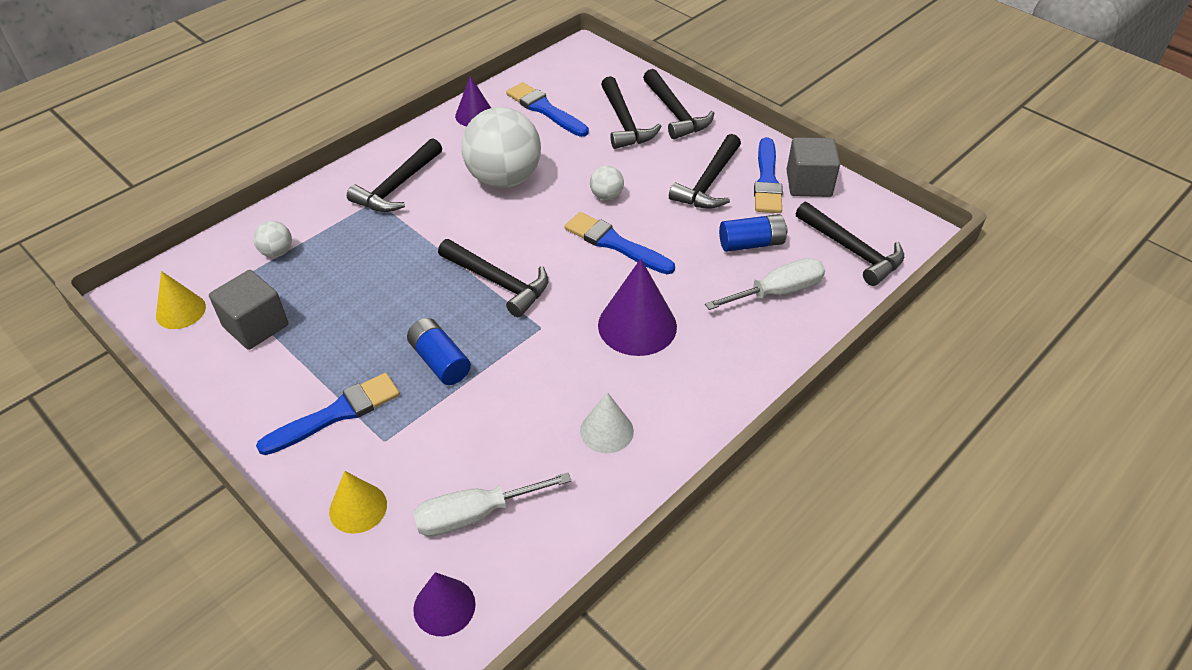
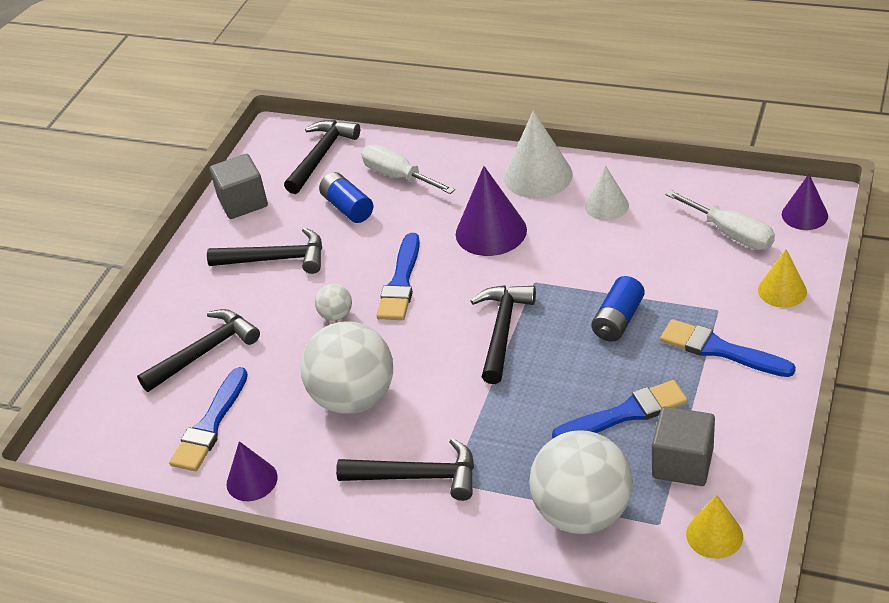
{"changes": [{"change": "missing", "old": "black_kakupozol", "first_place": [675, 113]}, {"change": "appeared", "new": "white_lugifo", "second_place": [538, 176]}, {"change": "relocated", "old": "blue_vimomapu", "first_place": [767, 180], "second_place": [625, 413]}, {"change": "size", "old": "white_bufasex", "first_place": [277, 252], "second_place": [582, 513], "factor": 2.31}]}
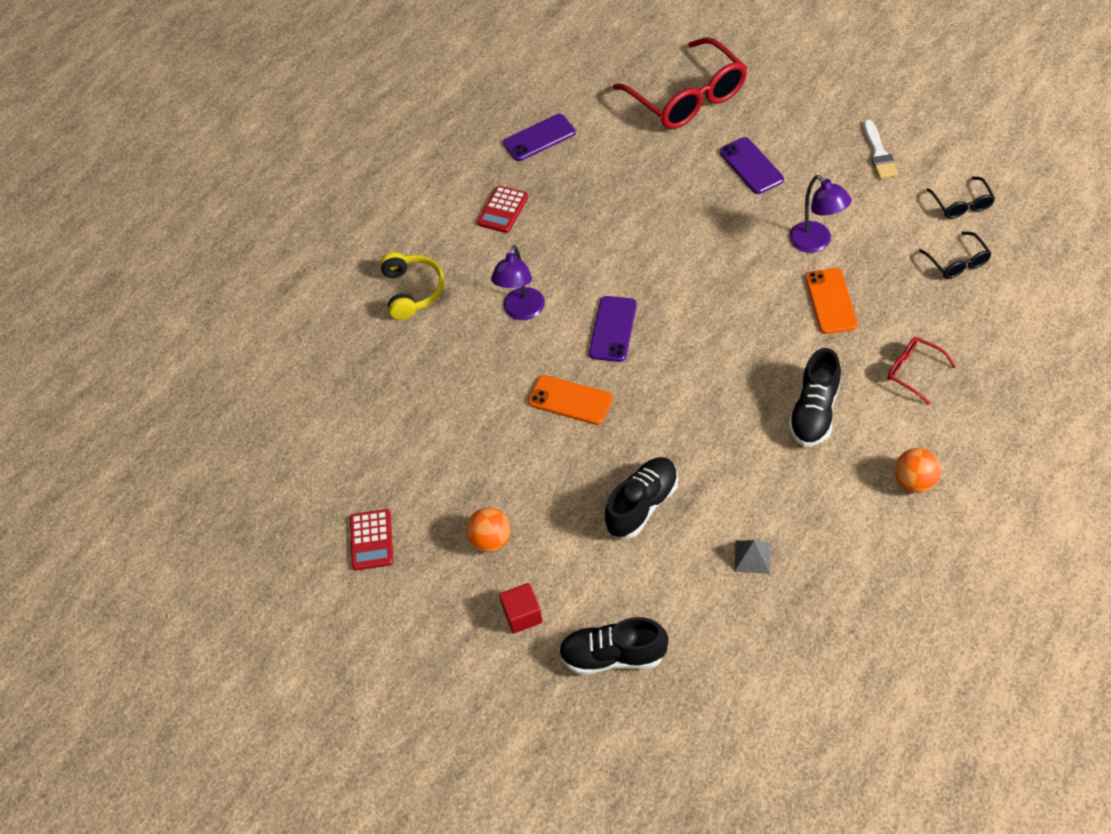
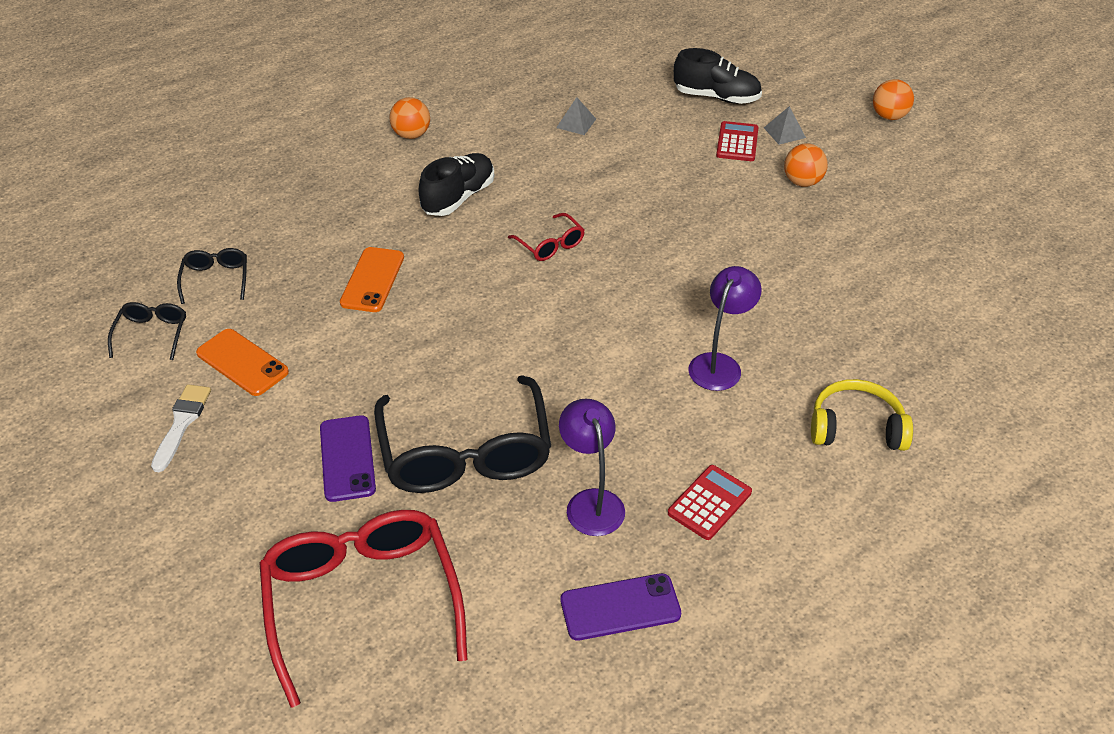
{"changes": [{"change": "missing", "old": "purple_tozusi", "first_place": [613, 329]}, {"change": "missing", "old": "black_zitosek", "first_place": [642, 505]}, {"change": "appeared", "new": "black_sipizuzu", "second_place": [465, 454]}, {"change": "appeared", "new": "orange_bufasex", "second_place": [889, 116]}, {"change": "relocated", "old": "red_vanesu", "first_place": [371, 540], "second_place": [737, 142]}, {"change": "relocated", "old": "orange_tozusi", "first_place": [570, 400], "second_place": [242, 362]}, {"change": "relocated", "old": "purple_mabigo", "first_place": [816, 243], "second_place": [591, 502]}, {"change": "relocated", "old": "red_sipizuzu", "first_place": [913, 371], "second_place": [550, 245]}, {"change": "exchanged", "old": "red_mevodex", "new": "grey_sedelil", "first_place": [522, 615], "second_place": [784, 132]}, {"change": "spun", "old": "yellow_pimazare", "first_place": [412, 291], "second_place": [856, 428], "degrees": 90}]}
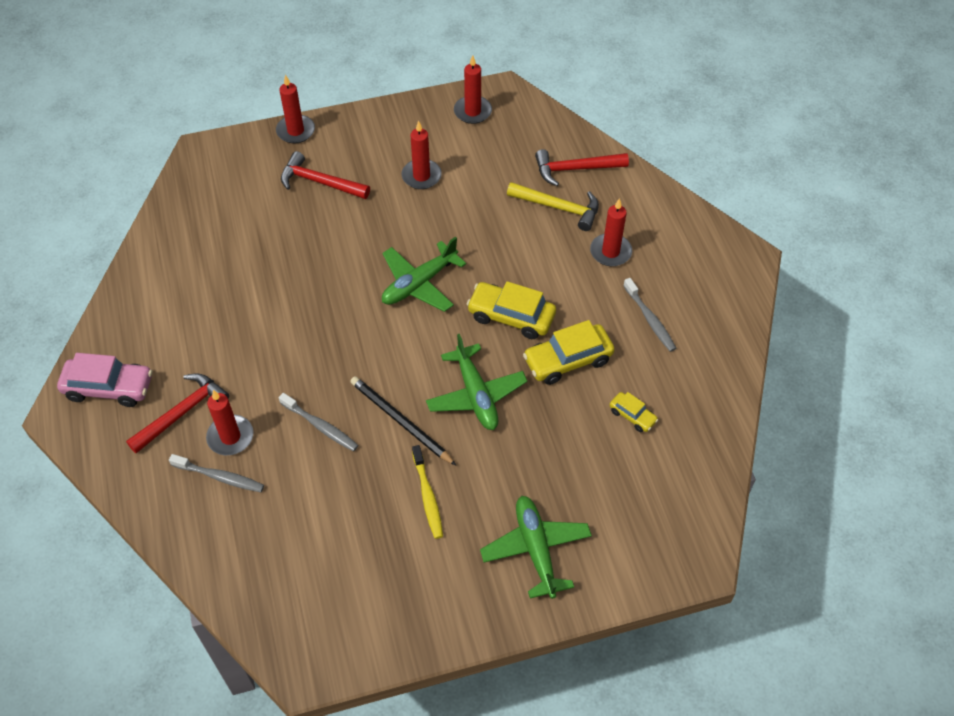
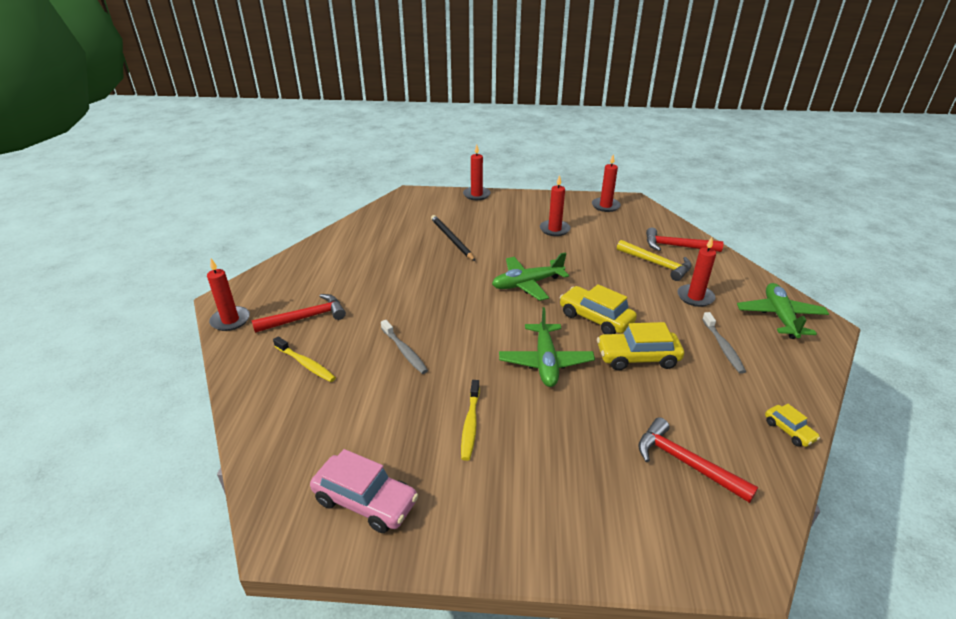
{"changes": [{"change": "relocated", "old": "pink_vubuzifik", "first_place": [109, 388], "second_place": [365, 501]}, {"change": "relocated", "old": "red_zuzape", "first_place": [230, 437], "second_place": [230, 320]}, {"change": "relocated", "old": "red_kakupozol", "first_place": [320, 182], "second_place": [685, 463]}, {"change": "relocated", "old": "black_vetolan", "first_place": [400, 421], "second_place": [451, 239]}, {"change": "relocated", "old": "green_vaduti", "first_place": [536, 549], "second_place": [780, 317]}, {"change": "relocated", "old": "yellow_vubuzifik", "first_place": [632, 416], "second_place": [789, 431]}, {"change": "colour", "old": "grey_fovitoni", "new": "yellow_fovitoni", "first_place": [219, 477], "second_place": [305, 364]}]}
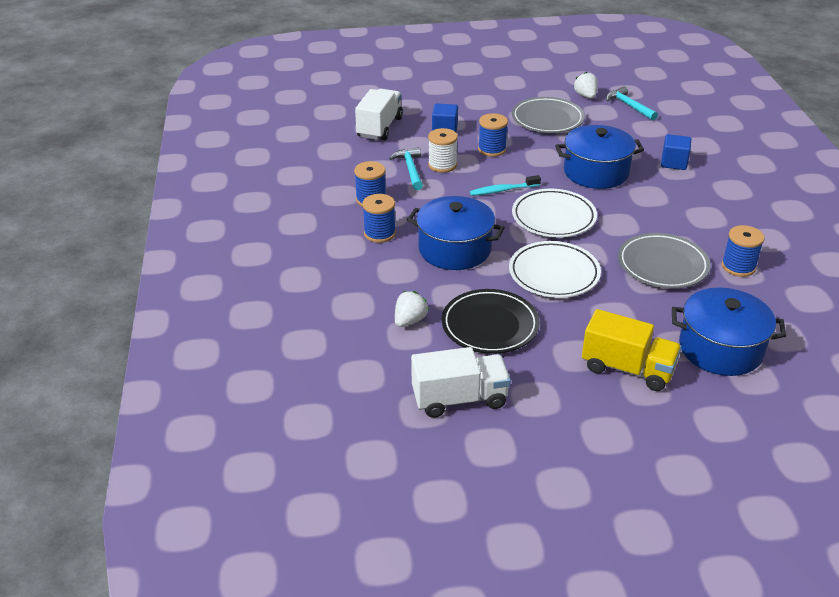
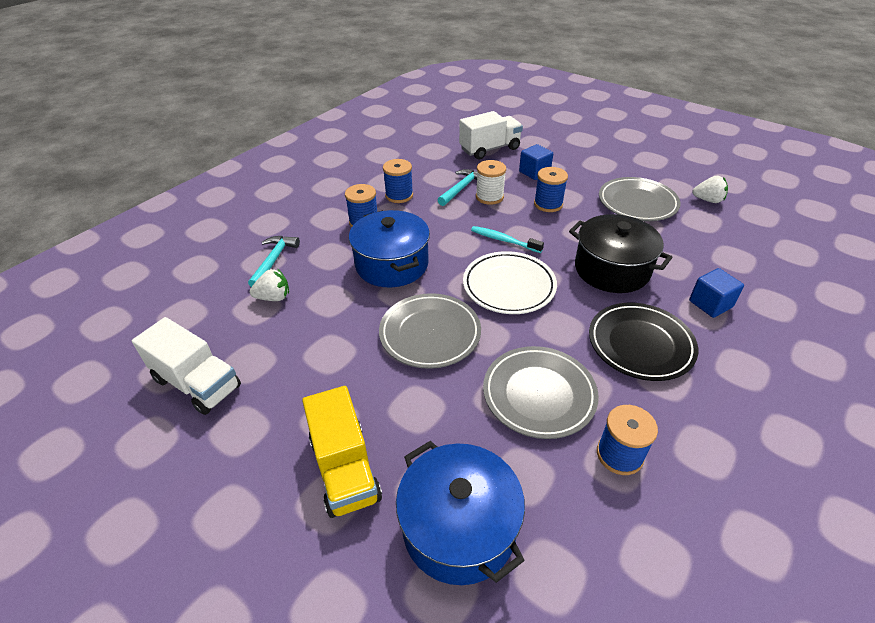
{"changes": [{"change": "relocated", "old": "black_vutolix", "first_place": [490, 325], "second_place": [640, 344]}, {"change": "relocated", "old": "turquoise_kakupozol", "first_place": [629, 106], "second_place": [273, 260]}, {"change": "colour", "old": "white_vutolix", "new": "grey_vutolix", "first_place": [554, 274], "second_place": [430, 334]}, {"change": "colour", "old": "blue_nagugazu", "new": "black_nagugazu", "first_place": [596, 172], "second_place": [612, 269]}, {"change": "spun", "old": "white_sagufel", "first_place": [585, 96], "second_place": [708, 200], "degrees": 75}]}
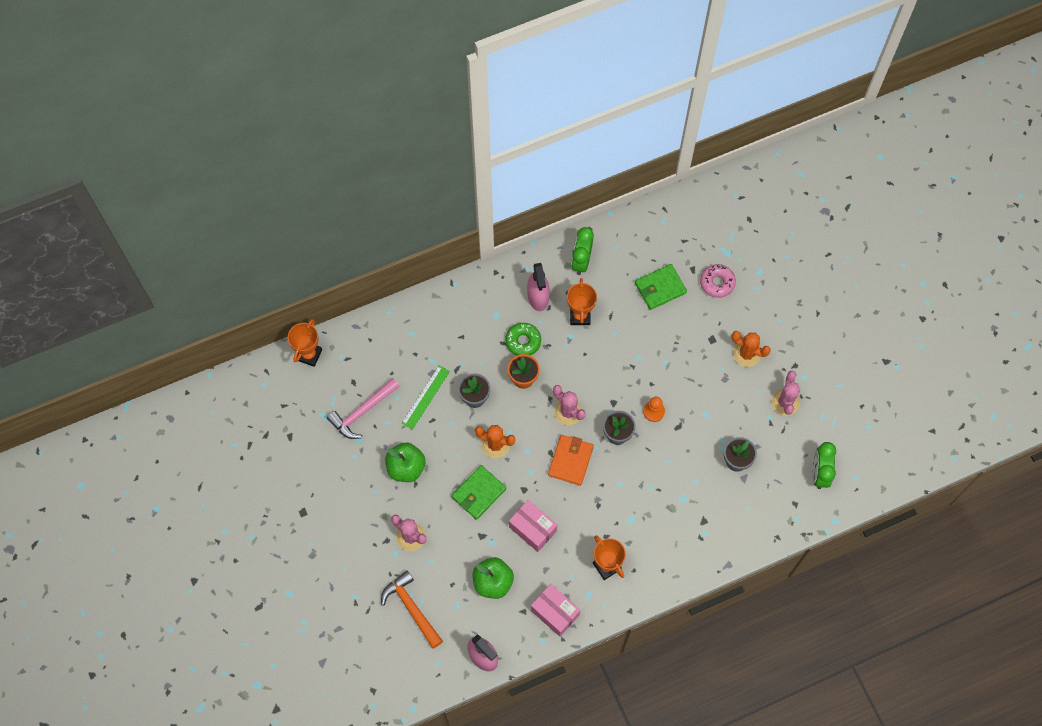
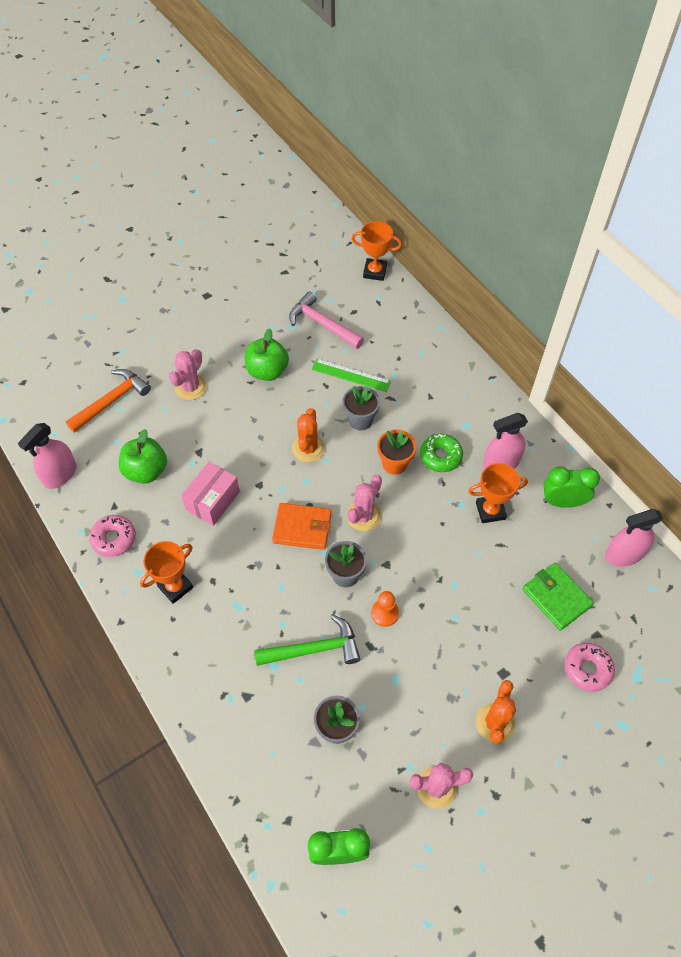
{"changes": [{"change": "missing", "old": "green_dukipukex", "first_place": [478, 493]}, {"change": "appeared", "new": "green_kakupozol", "second_place": [314, 649]}, {"change": "appeared", "new": "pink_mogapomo", "second_place": [624, 554]}, {"change": "exchanged", "old": "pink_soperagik", "new": "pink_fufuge", "first_place": [555, 612], "second_place": [114, 539]}]}
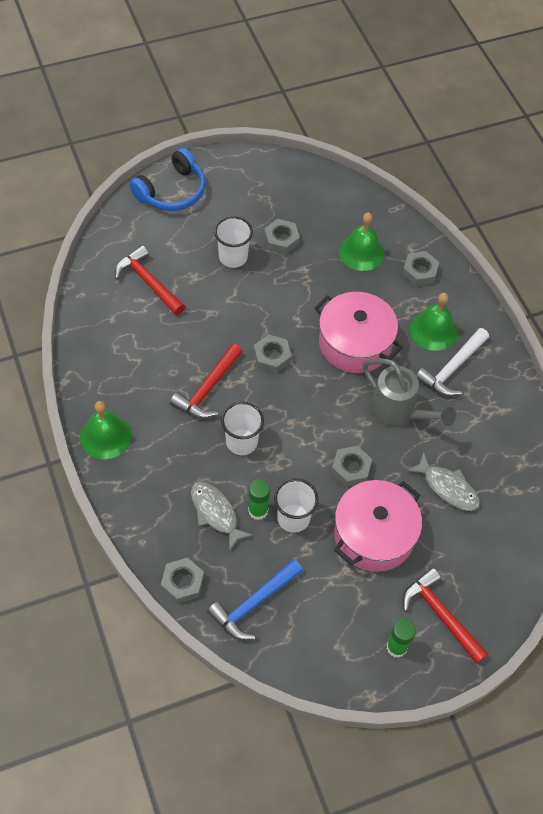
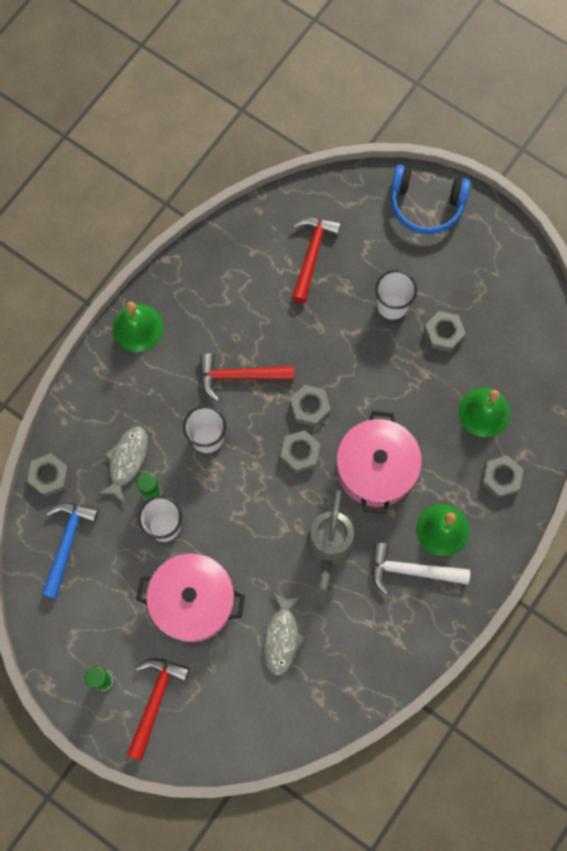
{"changes": [{"change": "relocated", "old": "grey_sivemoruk", "first_place": [350, 469], "second_place": [300, 453]}, {"change": "spun", "old": "blue_kakupozol", "first_place": [253, 604], "second_place": [67, 543], "degrees": 90}]}
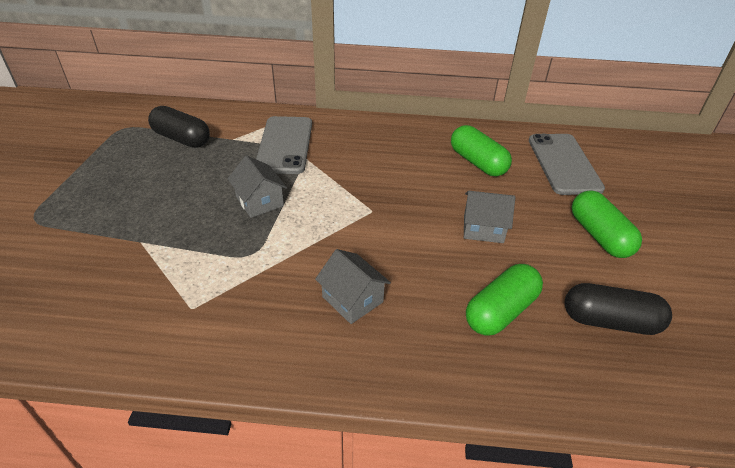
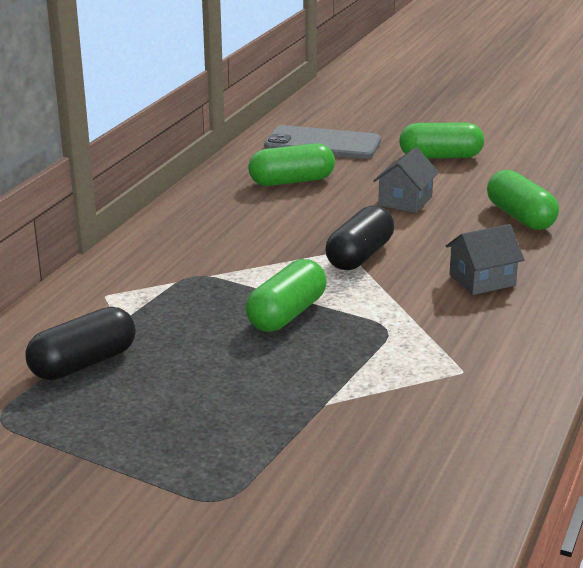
{"changes": [{"change": "missing", "old": "grey_tozusi", "first_place": [284, 145]}, {"change": "relocated", "old": "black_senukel", "first_place": [610, 321], "second_place": [359, 256]}, {"change": "exchanged", "old": "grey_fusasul", "new": "green_senukel", "first_place": [259, 201], "second_place": [287, 314]}]}
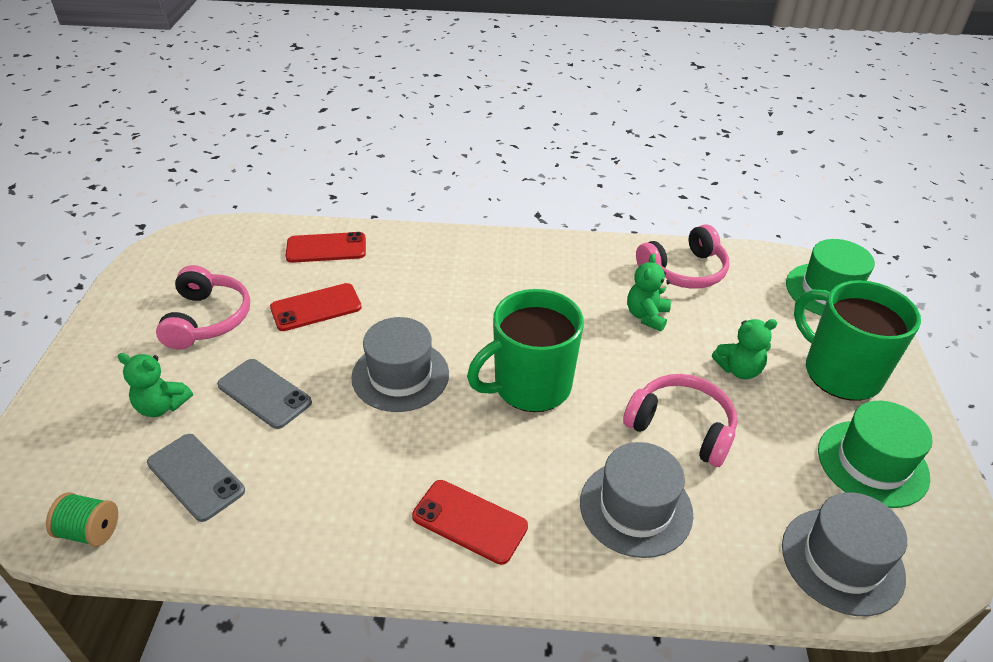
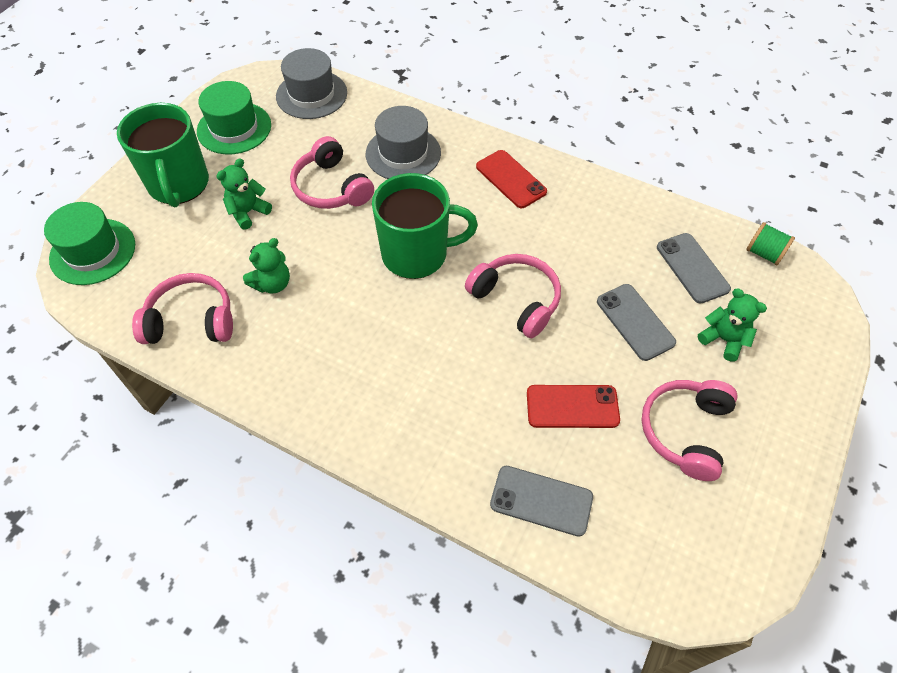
{"changes": [{"change": "exchanged", "old": "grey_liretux", "new": "pink_pimazare", "first_place": [400, 375], "second_place": [516, 300]}, {"change": "colour", "old": "red_tozusi", "new": "grey_tozusi", "first_place": [326, 248], "second_place": [541, 500]}, {"change": "spun", "old": "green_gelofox", "first_place": [739, 369], "second_place": [248, 212], "degrees": -60}]}
